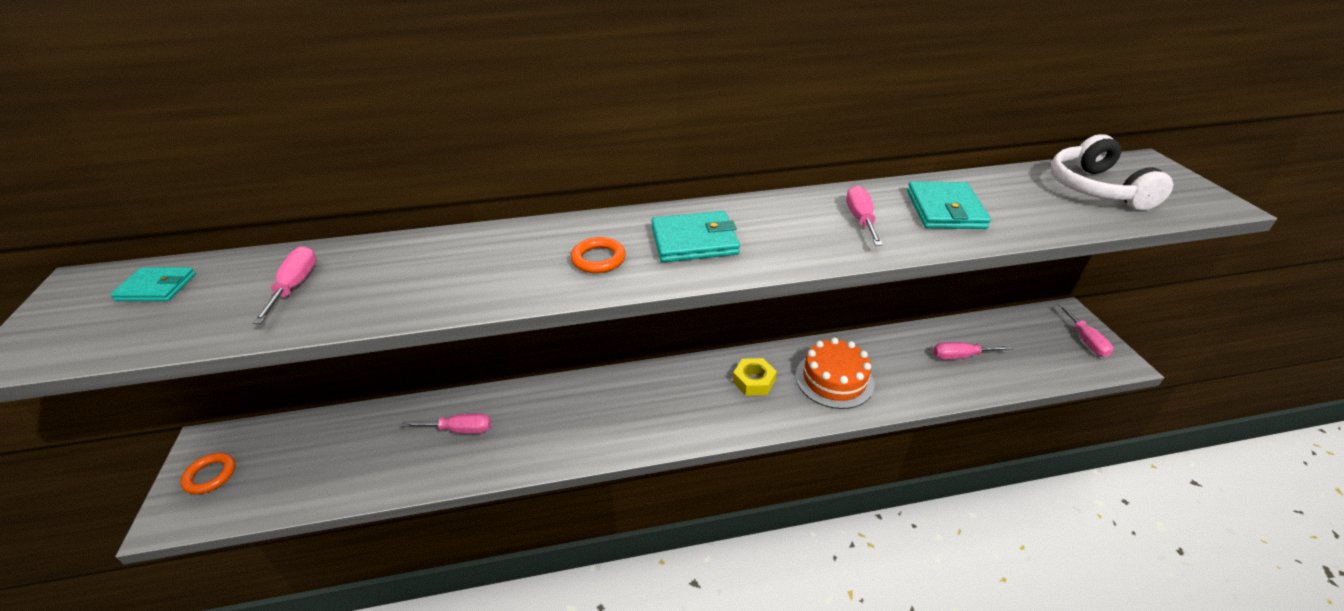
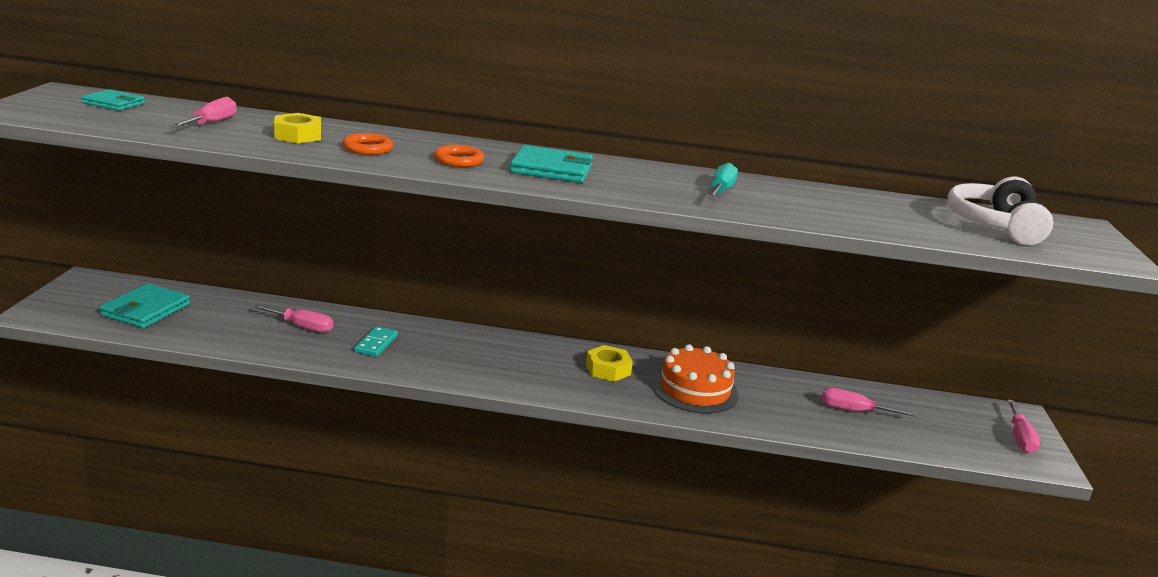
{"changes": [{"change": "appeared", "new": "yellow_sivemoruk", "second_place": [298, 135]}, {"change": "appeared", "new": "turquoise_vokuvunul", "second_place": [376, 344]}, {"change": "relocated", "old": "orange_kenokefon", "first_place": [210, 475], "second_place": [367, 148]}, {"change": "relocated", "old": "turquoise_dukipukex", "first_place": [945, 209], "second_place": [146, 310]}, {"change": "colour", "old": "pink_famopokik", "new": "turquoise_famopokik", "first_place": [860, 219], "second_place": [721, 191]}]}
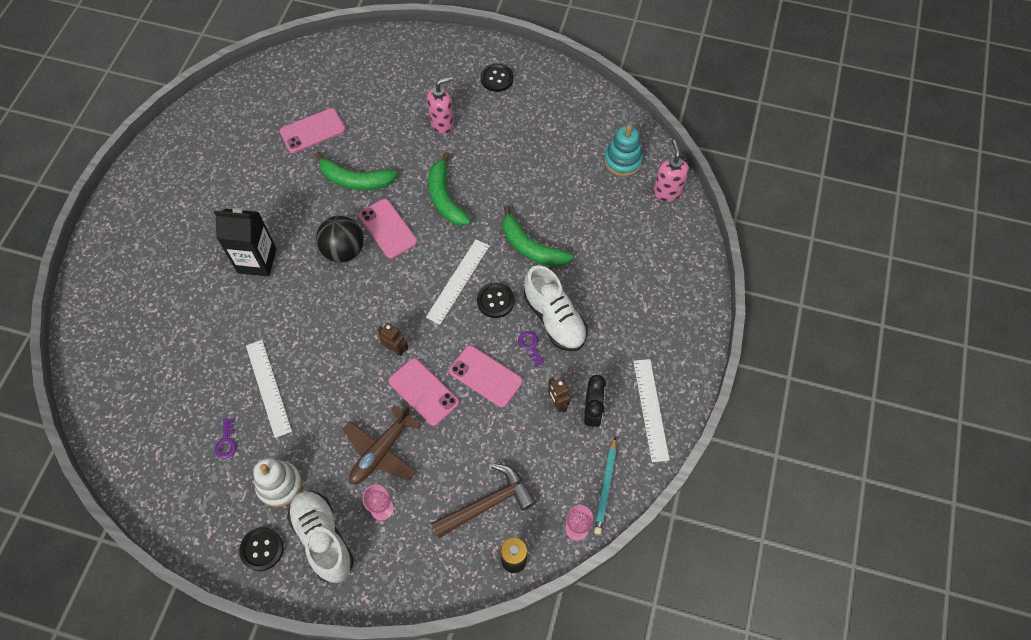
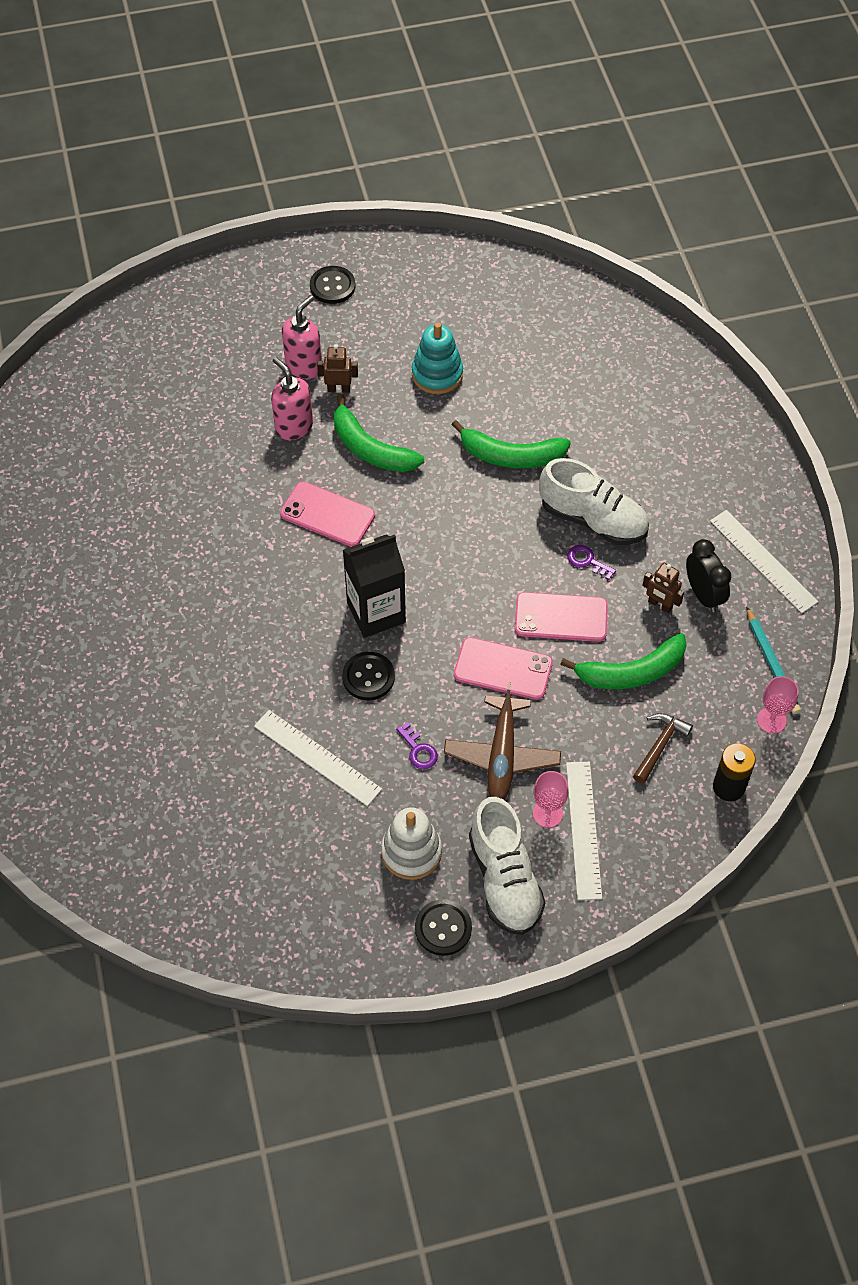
{"changes": [{"change": "missing", "old": "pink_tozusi", "first_place": [312, 131]}, {"change": "missing", "old": "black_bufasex", "first_place": [344, 250]}, {"change": "relocated", "old": "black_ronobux", "first_place": [257, 261], "second_place": [376, 612]}, {"change": "relocated", "old": "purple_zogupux", "first_place": [226, 442], "second_place": [418, 750]}, {"change": "relocated", "old": "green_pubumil", "first_place": [355, 180], "second_place": [631, 672]}, {"change": "relocated", "old": "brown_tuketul", "first_place": [395, 349], "second_place": [339, 389]}, {"change": "relocated", "old": "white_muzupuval", "first_place": [458, 281], "second_place": [584, 829]}, {"change": "relocated", "old": "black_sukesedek", "first_place": [495, 301], "second_place": [368, 677]}, {"change": "relocated", "old": "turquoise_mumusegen", "first_place": [622, 161], "second_place": [437, 374]}, {"change": "relocated", "old": "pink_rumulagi", "first_place": [667, 191], "second_place": [293, 427]}, {"change": "spun", "old": "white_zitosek", "first_place": [323, 538], "second_place": [504, 879], "degrees": -135}, {"change": "size", "old": "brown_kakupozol", "first_place": [488, 503], "second_place": [660, 745], "factor": 0.62}]}
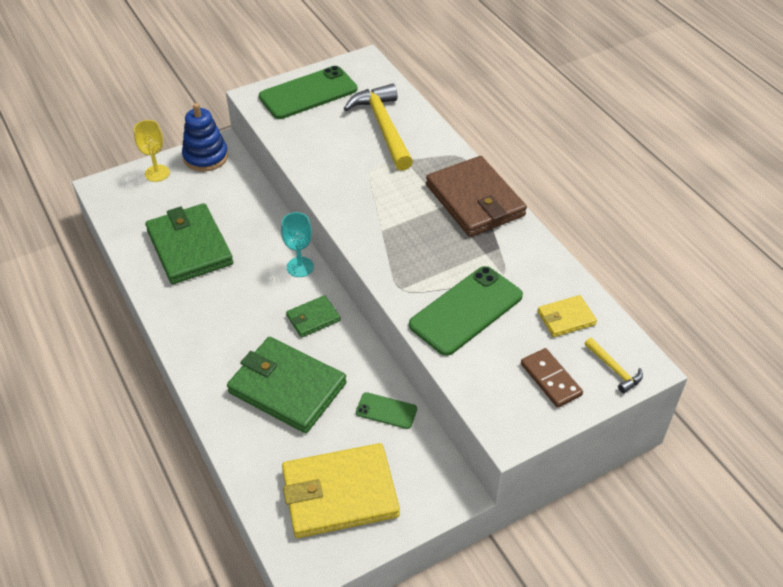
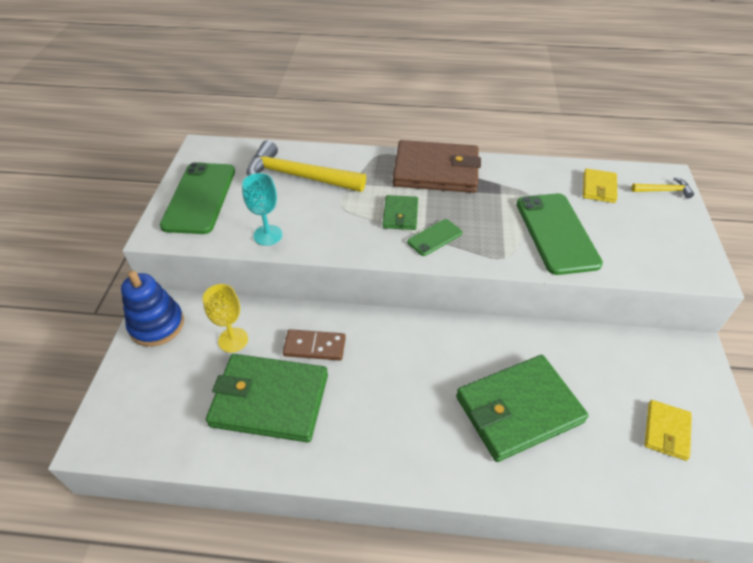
{"changes": [{"change": "relocated", "old": "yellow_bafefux", "first_place": [157, 173], "second_place": [233, 340]}, {"change": "relocated", "old": "turquoise_bafefux", "first_place": [300, 267], "second_place": [268, 235]}, {"change": "relocated", "old": "green_dukipukex", "first_place": [313, 318], "second_place": [400, 215]}, {"change": "relocated", "old": "green_tozusi", "first_place": [386, 411], "second_place": [434, 237]}, {"change": "relocated", "old": "brown_vokuvunul", "first_place": [550, 379], "second_place": [314, 347]}, {"change": "size", "old": "yellow_dukipukex", "first_place": [339, 493], "second_place": [666, 431], "factor": 0.49}]}
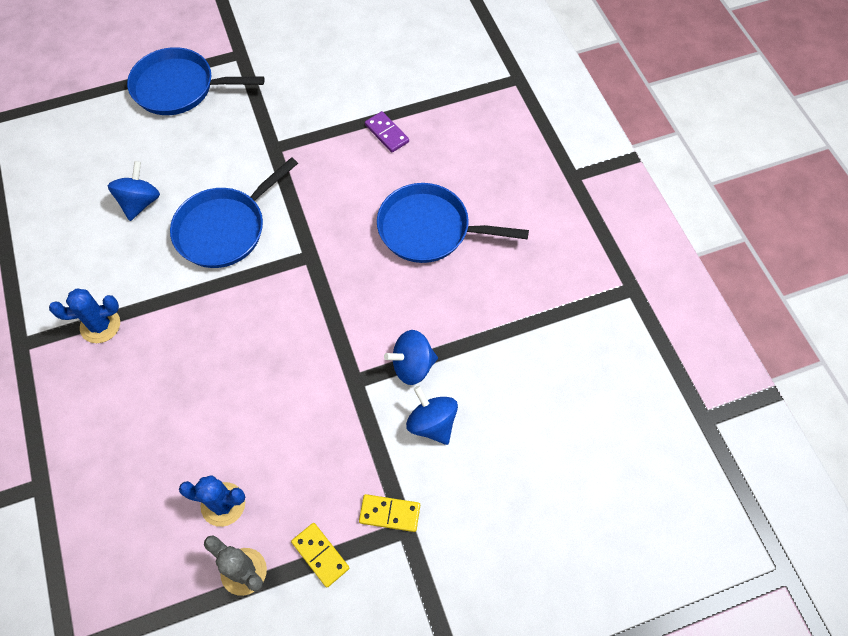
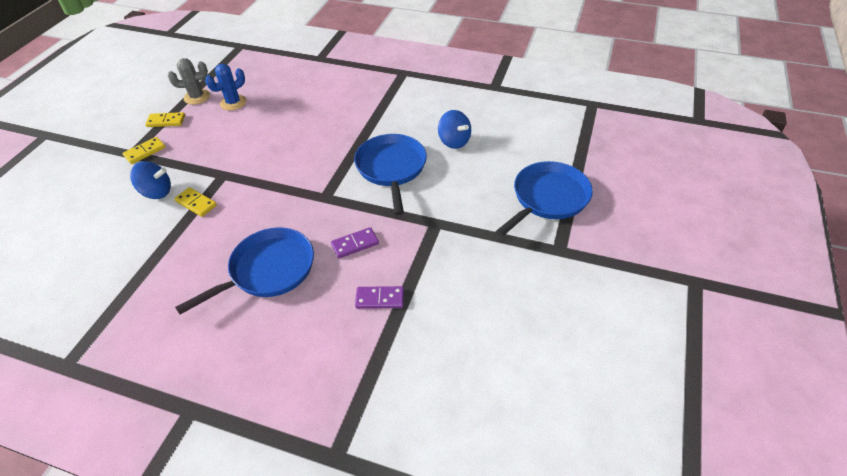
{"changes": [{"change": "missing", "old": "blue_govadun", "first_place": [100, 325]}, {"change": "appeared", "new": "purple_vokuvunul", "second_place": [355, 244]}, {"change": "exchanged", "old": "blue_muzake", "new": "yellow_vokuvunul", "first_place": [412, 366], "second_place": [196, 203]}]}
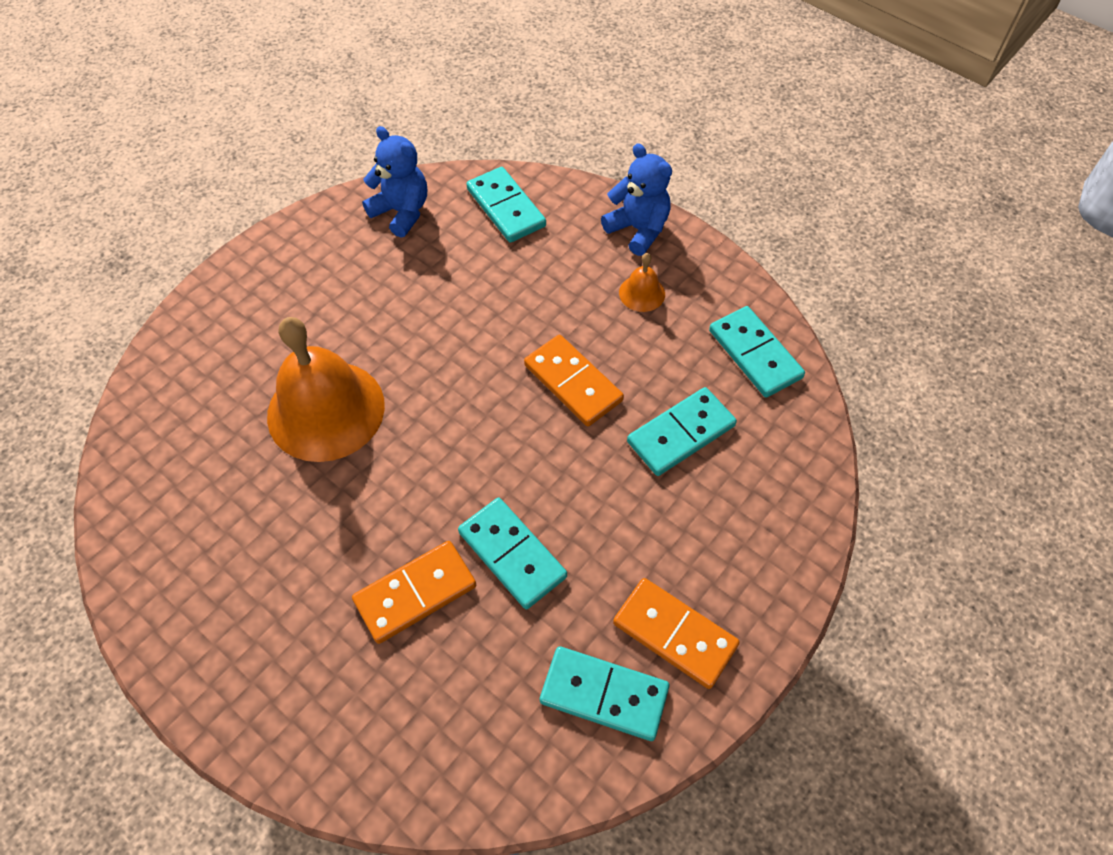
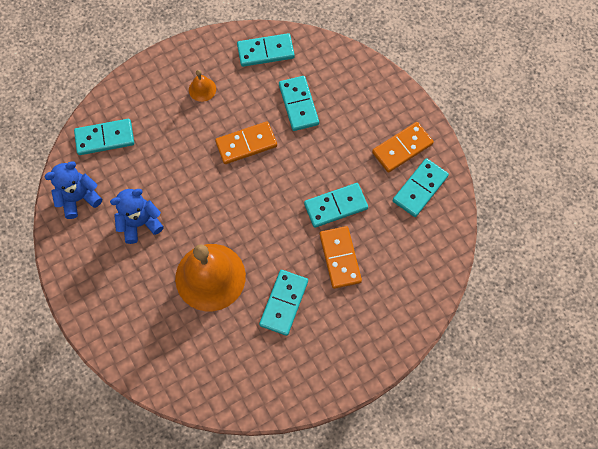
{"changes": [{"change": "appeared", "new": "turquoise_vokuvunul", "second_place": [283, 303]}, {"change": "relocated", "old": "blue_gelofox", "first_place": [638, 229], "second_place": [140, 223]}]}
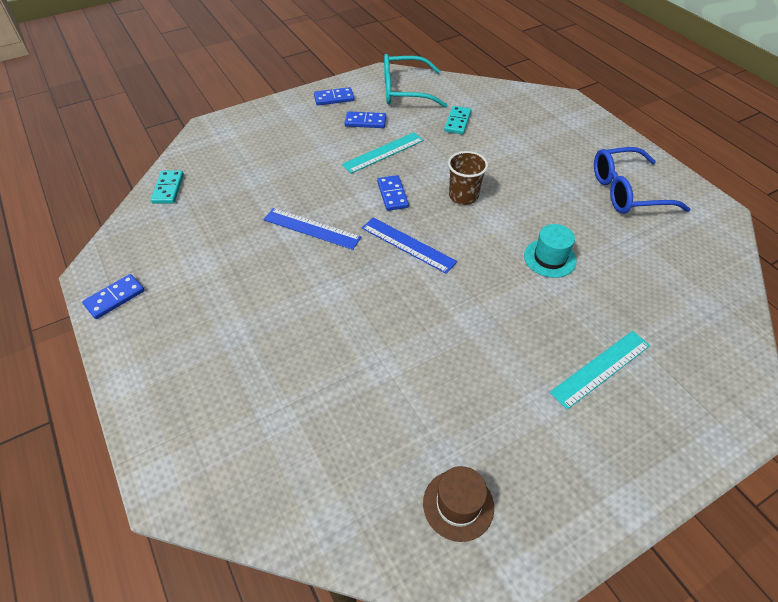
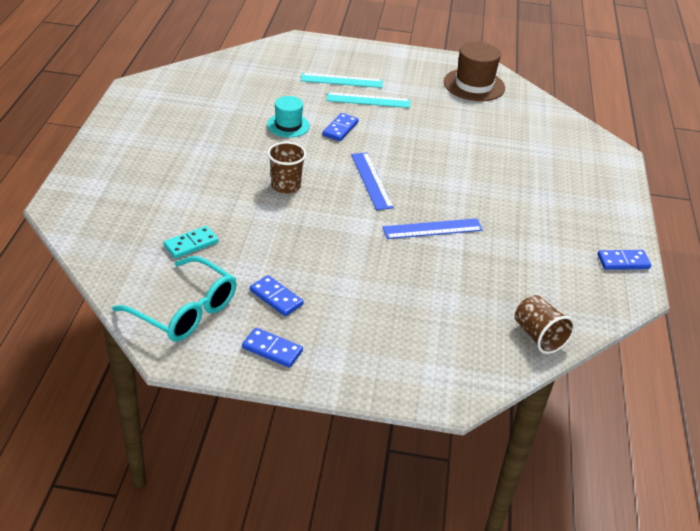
{"changes": [{"change": "missing", "old": "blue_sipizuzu", "first_place": [627, 191]}, {"change": "relocated", "old": "turquoise_muzupuval", "first_place": [383, 152], "second_place": [368, 100]}, {"change": "relocated", "old": "blue_vokuvunul", "first_place": [392, 194], "second_place": [340, 129]}, {"change": "exchanged", "old": "turquoise_vokuvunul", "new": "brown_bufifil", "first_place": [168, 189], "second_place": [538, 336]}, {"change": "spun", "old": "blue_muzupuval", "first_place": [312, 228], "second_place": [432, 229], "degrees": -75}, {"change": "size", "old": "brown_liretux", "first_place": [458, 505], "second_place": [474, 85], "factor": 1.57}]}
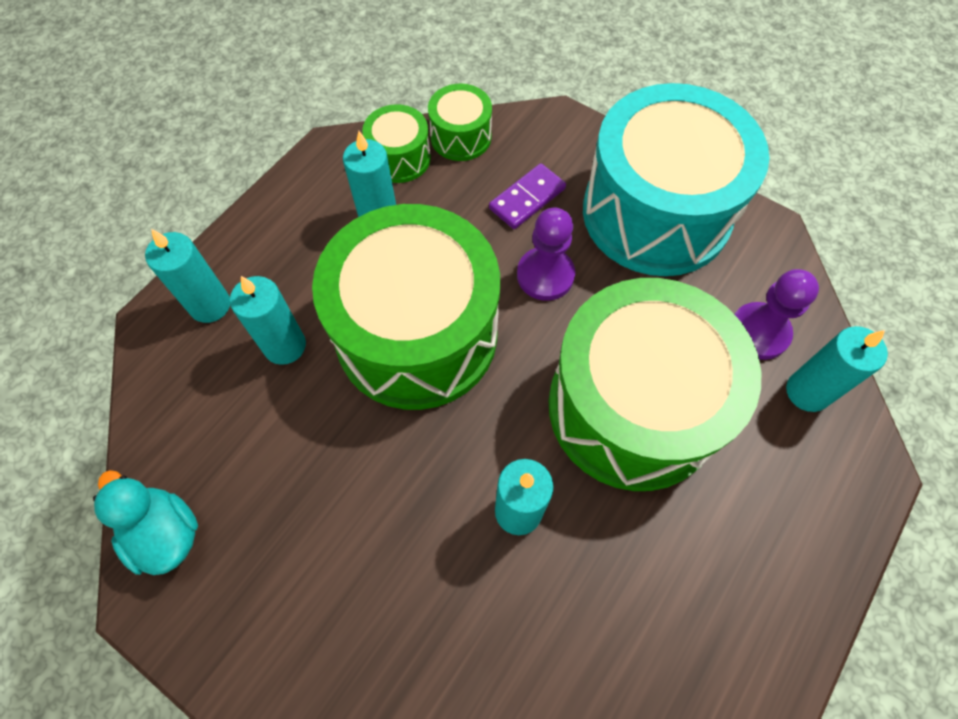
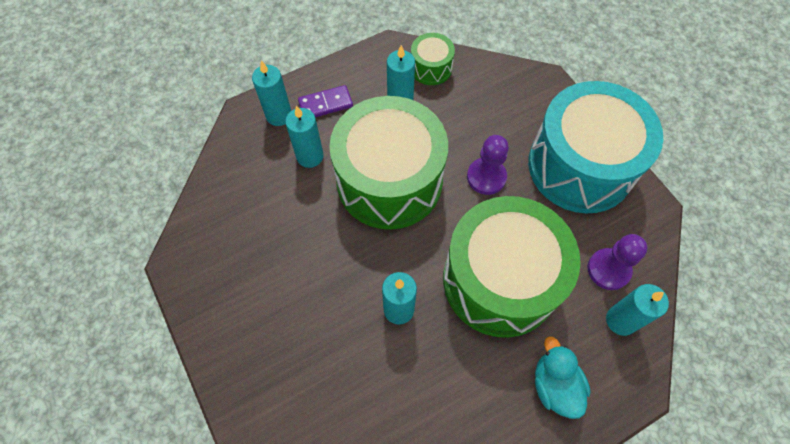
{"changes": [{"change": "missing", "old": "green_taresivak", "first_place": [460, 137]}, {"change": "relocated", "old": "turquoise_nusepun", "first_place": [165, 533], "second_place": [554, 385]}, {"change": "relocated", "old": "purple_vokuvunul", "first_place": [527, 199], "second_place": [325, 104]}]}
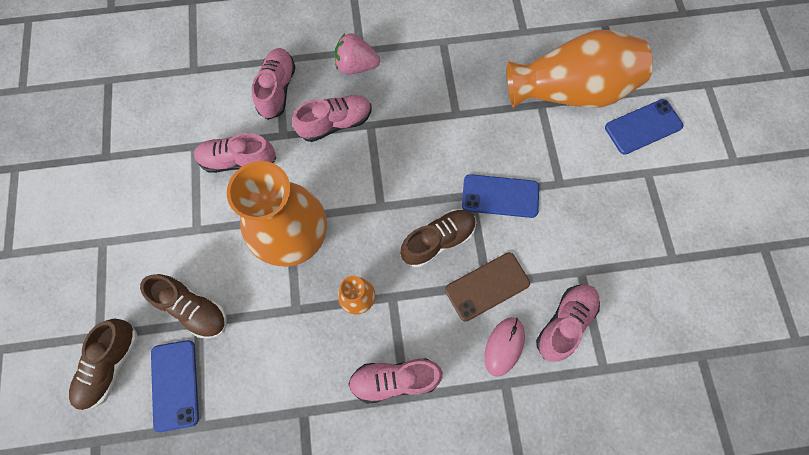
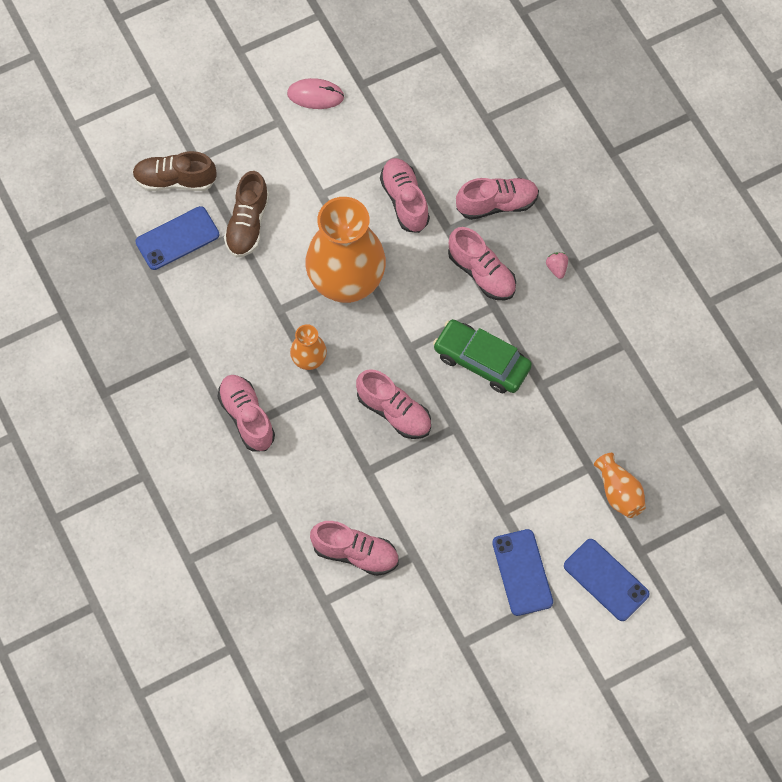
{"changes": [{"change": "missing", "old": "brown_tozusi", "first_place": [487, 286]}, {"change": "appeared", "new": "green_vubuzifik", "second_place": [482, 361]}, {"change": "relocated", "old": "blue_tozusi", "first_place": [500, 196], "second_place": [522, 572]}, {"change": "relocated", "old": "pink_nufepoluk", "first_place": [504, 346], "second_place": [315, 95]}, {"change": "colour", "old": "brown_zitosek", "new": "pink_zitosek", "first_place": [438, 241], "second_place": [394, 412]}, {"change": "size", "old": "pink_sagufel", "first_place": [356, 66], "second_place": [556, 268], "factor": 0.52}, {"change": "size", "old": "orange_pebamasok", "first_place": [570, 91], "second_place": [619, 492], "factor": 0.45}]}
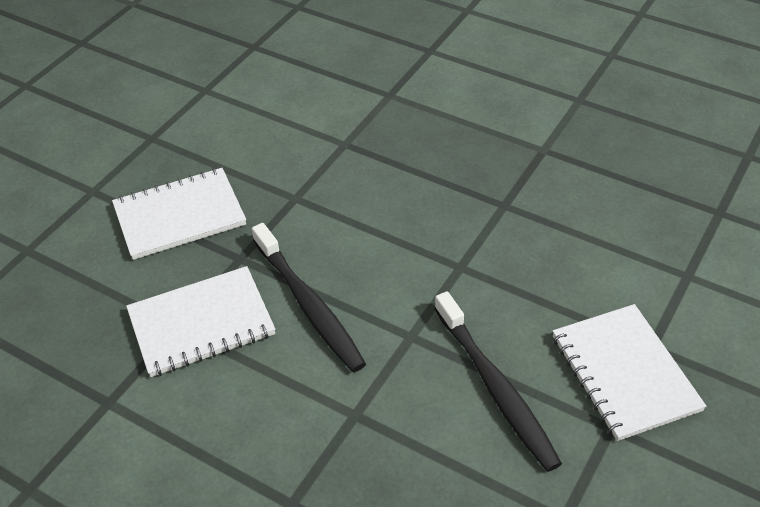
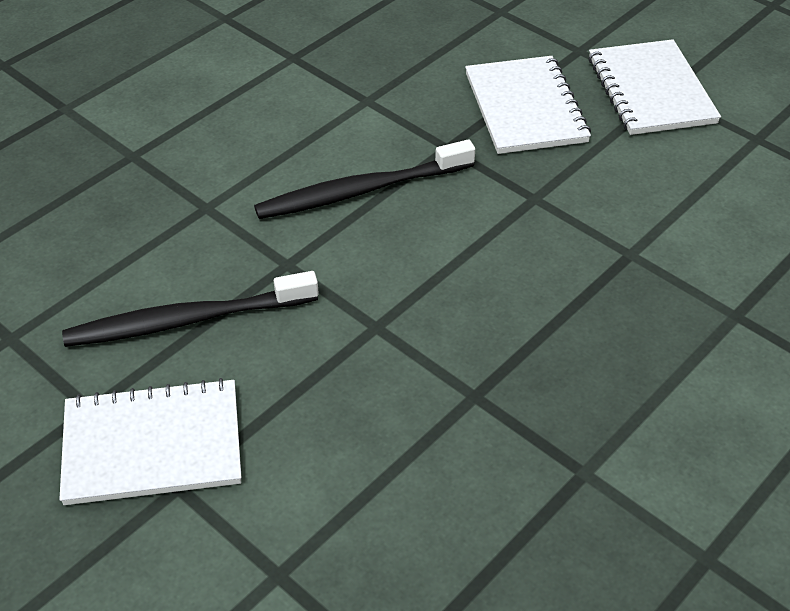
{"changes": [{"change": "relocated", "old": "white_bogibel", "first_place": [201, 323], "second_place": [651, 90]}]}
